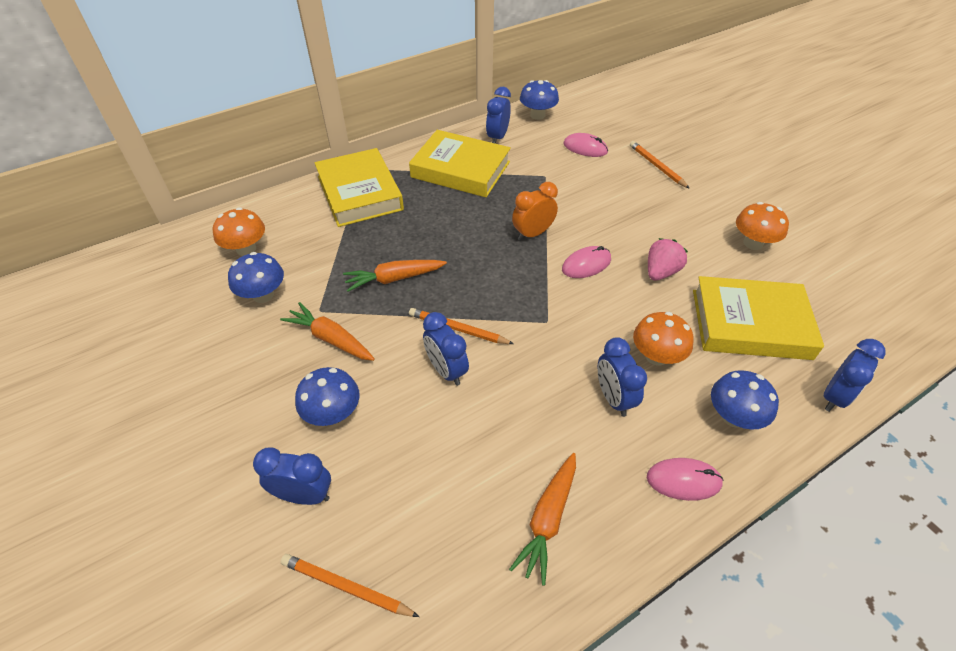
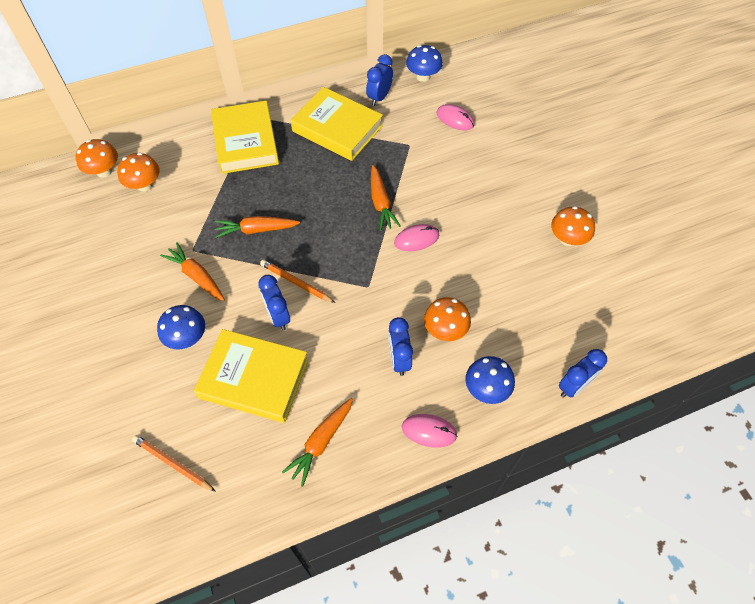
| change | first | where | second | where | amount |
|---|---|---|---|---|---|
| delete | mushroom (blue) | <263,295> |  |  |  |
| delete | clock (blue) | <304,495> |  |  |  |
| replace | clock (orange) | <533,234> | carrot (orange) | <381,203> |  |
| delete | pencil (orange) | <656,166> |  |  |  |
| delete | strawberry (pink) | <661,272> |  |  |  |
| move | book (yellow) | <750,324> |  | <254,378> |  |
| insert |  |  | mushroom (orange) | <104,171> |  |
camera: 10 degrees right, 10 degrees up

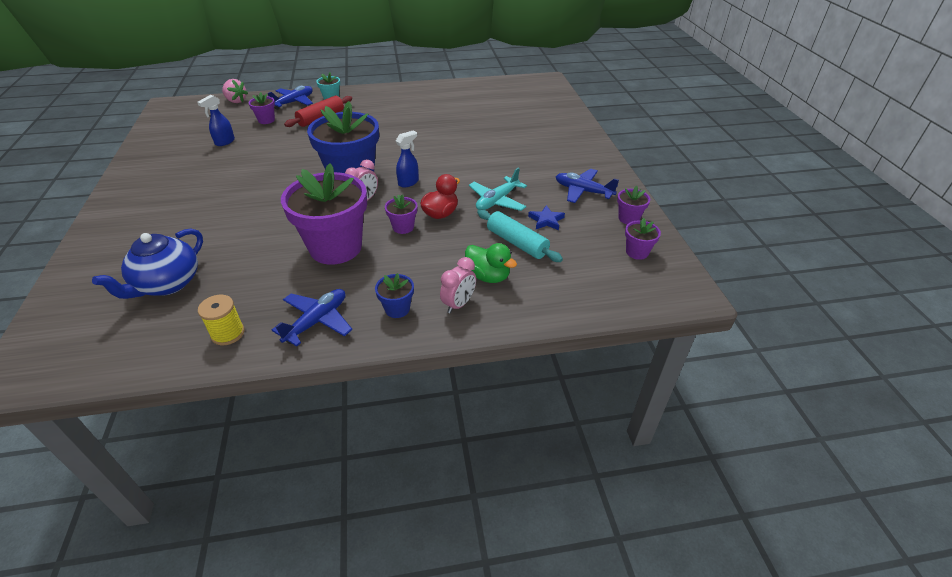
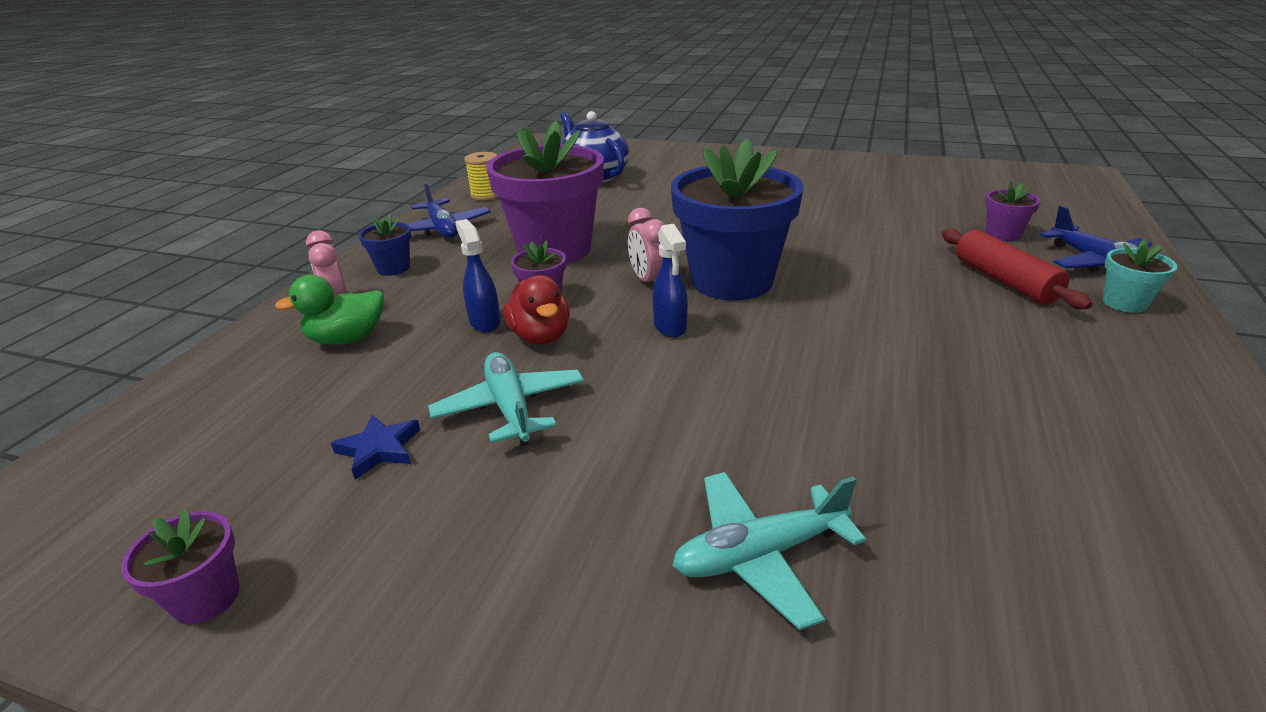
| change | first | where | second | where | amount |
|---|---|---|---|---|---|
| move | spray bottle (blue) | <224,142> |  | <485,322> |  |
| delete | strawberry (pink) | <236,101> |  |  |  |
| delete | rolling pin (turquoise) | <517,243> |  |  |  |
| delete | plane (blue) | <583,191> |  |  |  |
| delete | flower pot (purple) | <637,252> |  |  |  |
| insert |  |  | plane (turquoise) | <759,555> |  |
camera: 120 degrees right, 10 degrees down

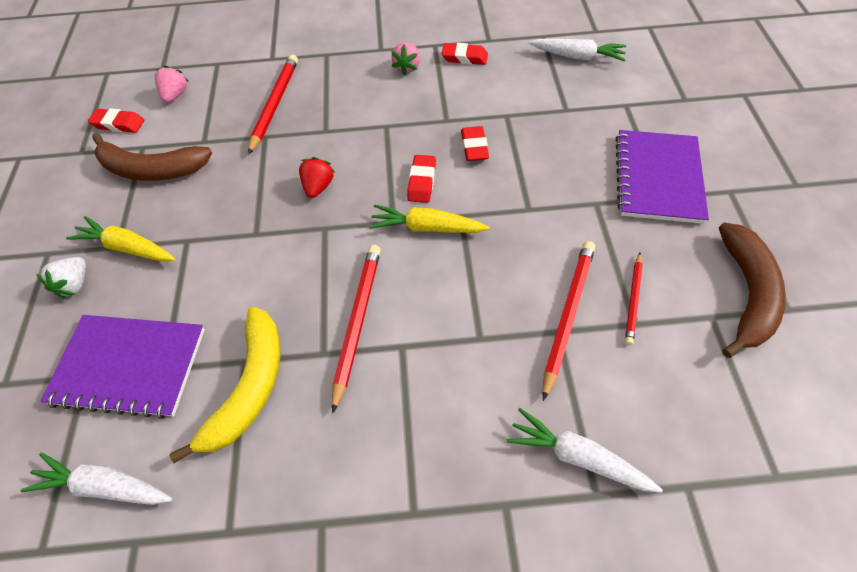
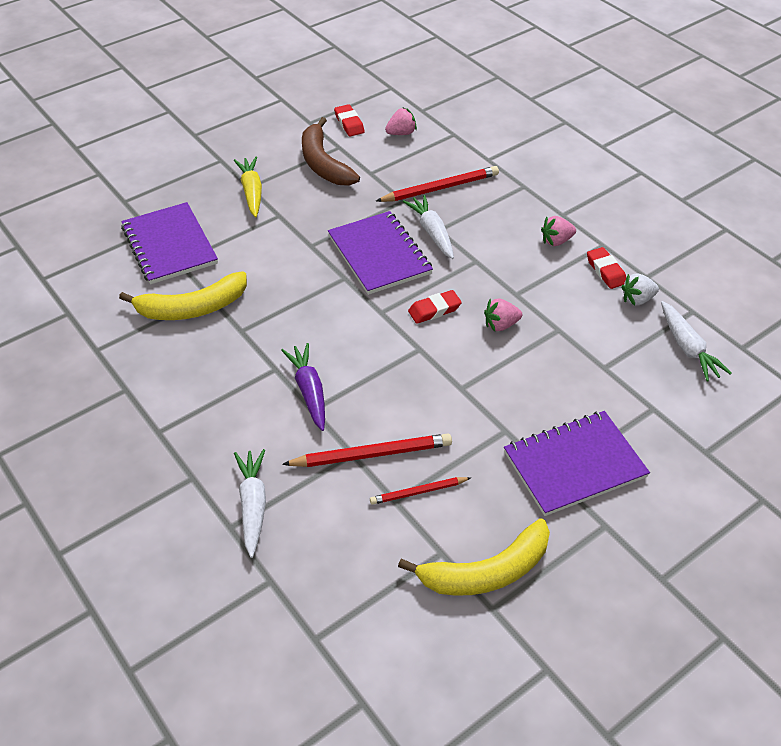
| change | first | where | second | where | amount |
|---|---|---|---|---|---|
| move | carrot (white) | <105,486> |  | <432,232> |  |
| move | strawberry (white) | <75,284> |  | <637,299> |  |
| replace | strawberry (red) | <318,187> | notebook (purple) | <379,255> |  |
| delete | pencil (red) | <357,322> |  |  |  |
| delete | carrot (yellow) | <427,228> |  |  |  |
| replace | eraser (red) | <474,147> | strawberry (pink) | <501,325> |  |
| recolor | banana (brown) | <746,293> | banana (yellow) | <486,571> |  |
| insert |  |  | carrot (purple) | <309,391> |  |
camera: 55 degrees right, 10 degrees down

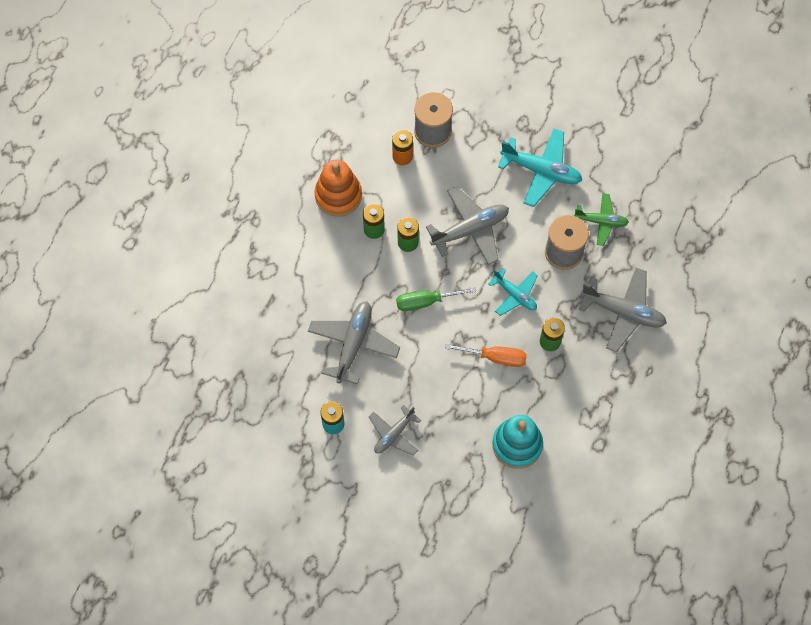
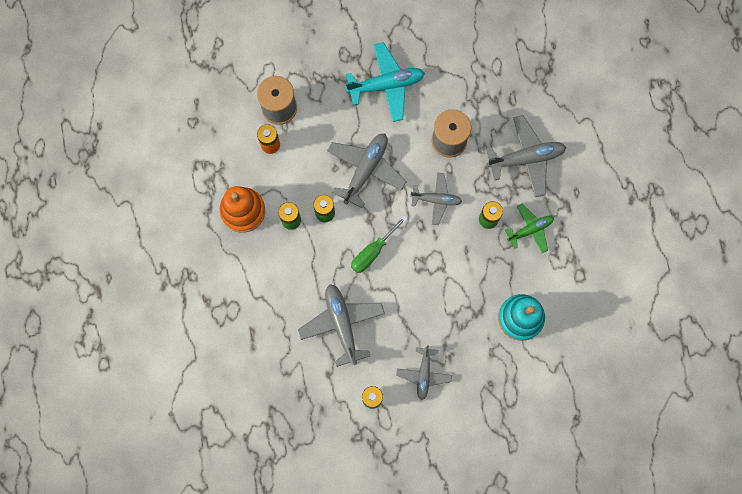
| change | first | where | second | where | amount |
|---|---|---|---|---|---|
| delete | screwdriver (orange) | <495,357> |  |  |  |
| recolor | plane (turquoise) | <515,295> | plane (grey) | <436,200> |  |
| move | plane (green) | <601,221> |  | <530,230> |  |
camera: 35 degrees left, 10 degrees up

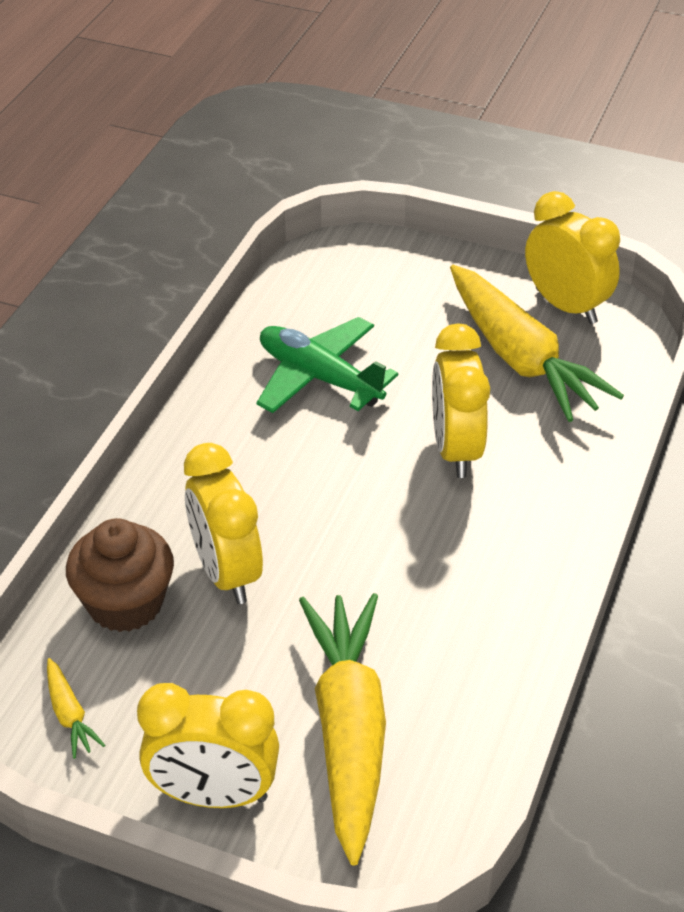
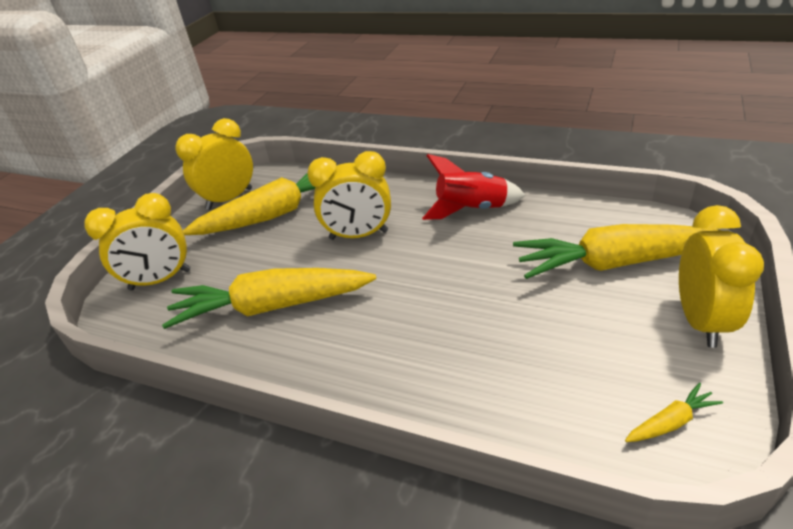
| change | first | where | second | where | amount |
|---|---|---|---|---|---|
| delete | cupcake (brown) | <125,603> |  |  |  |
| move | clock (yellow) | <226,573> |  | <160,280> |  |
| replace | plane (green) | <319,377> | carrot (yellow) | <272,306> |  |
| insert |  |  | rocket (red) | <471,209> |  |
camera: 85 degrees left, 5 degrees down

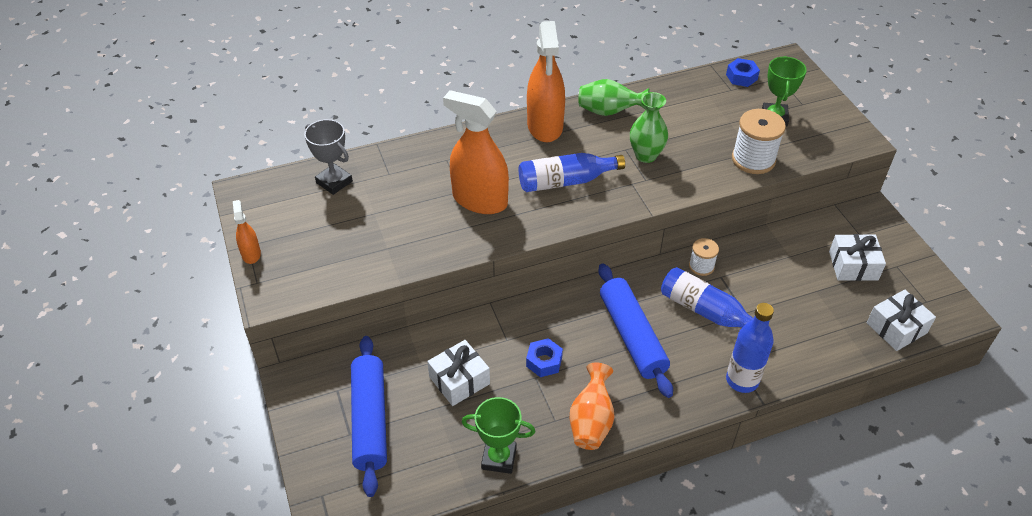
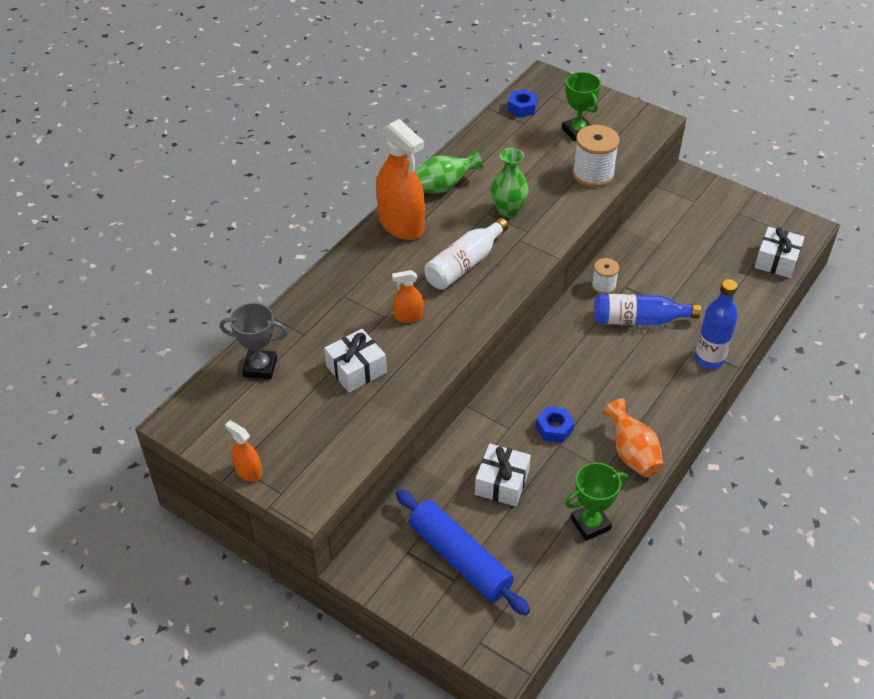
| change | first | where | second | where | amount |
|---|---|---|---|---|---|
| resize | spray bottle (orange) | <480,200> |  | <408,316> | x0.47 |
| recolor | bottle (blue) | <565,181> | bottle (white) | <464,264> |  |
| delete | rolling pin (blue) | <632,336> |  |  |  |
| move | gift (white) | <853,265> |  | <356,369> |  |
camera: 35 degrees left, 0 degrees up

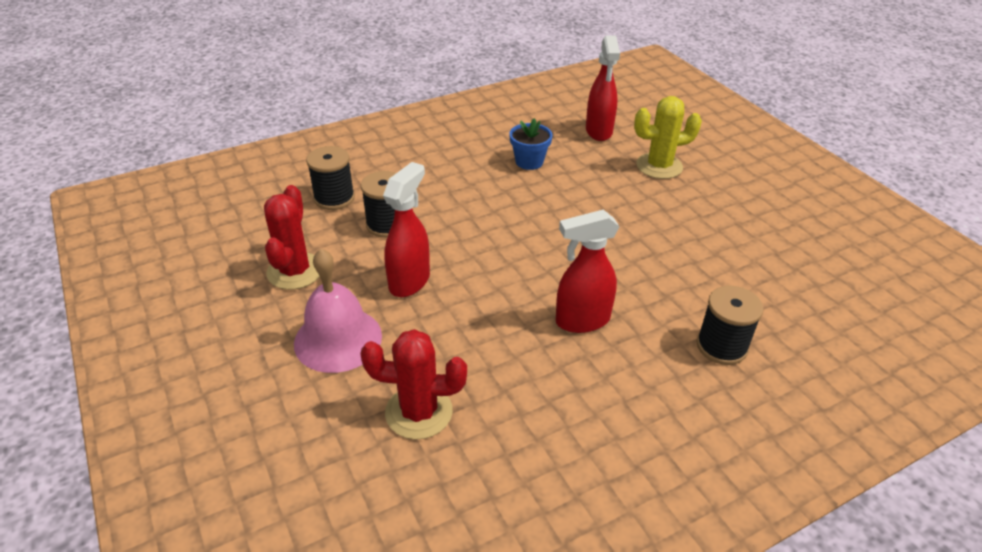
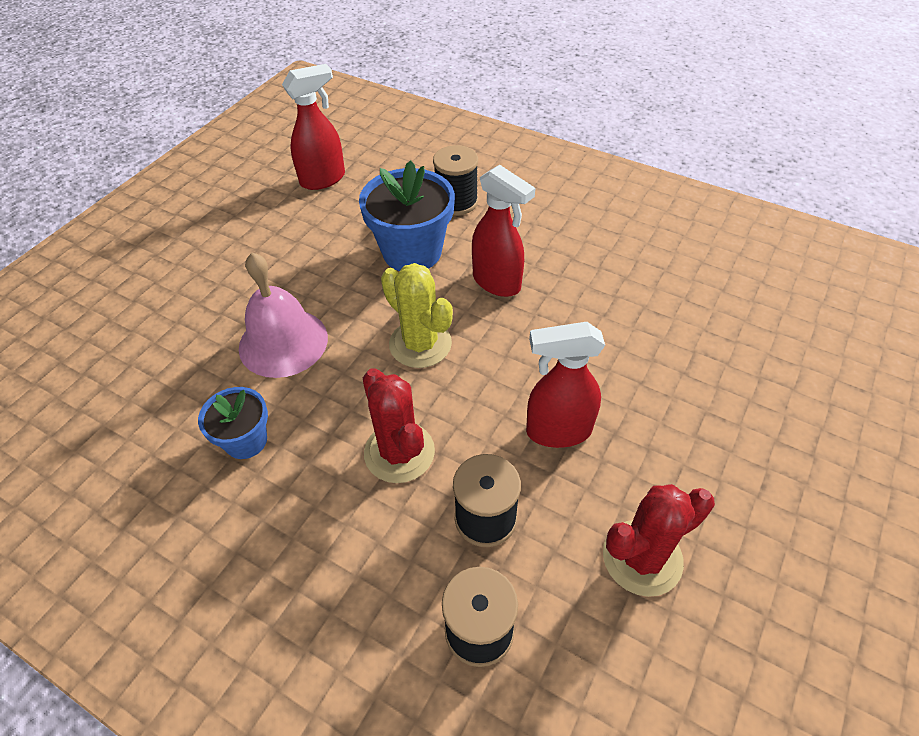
| change | first | where | second | where | amount |
|---|---|---|---|---|---|
| move | bell (pink) | <338,339> |  | <283,342> |  |
| move | cactus (red) | <419,412> |  | <399,452> |  |
| move | spray bottle (red) | <599,132> |  | <323,179> |  |
| move | cactus (yellow) | <659,166> |  | <420,344> |  |
| insert |  |  | flower pot (blue) | <412,252> |  |
camera: 120 degrees left, 10 degrees up

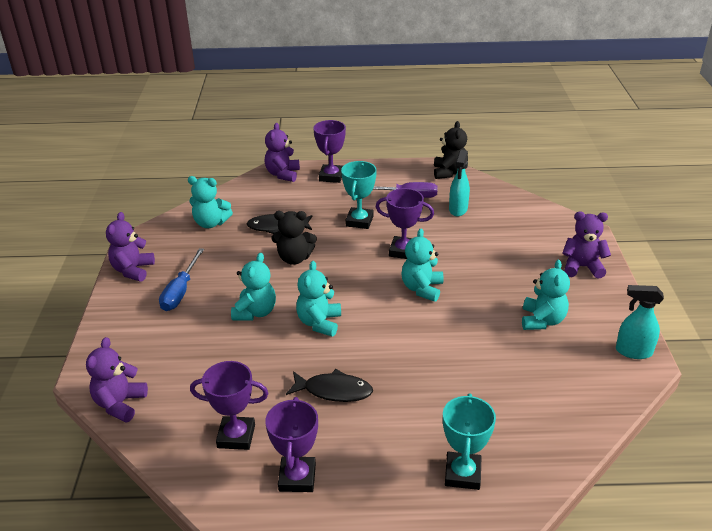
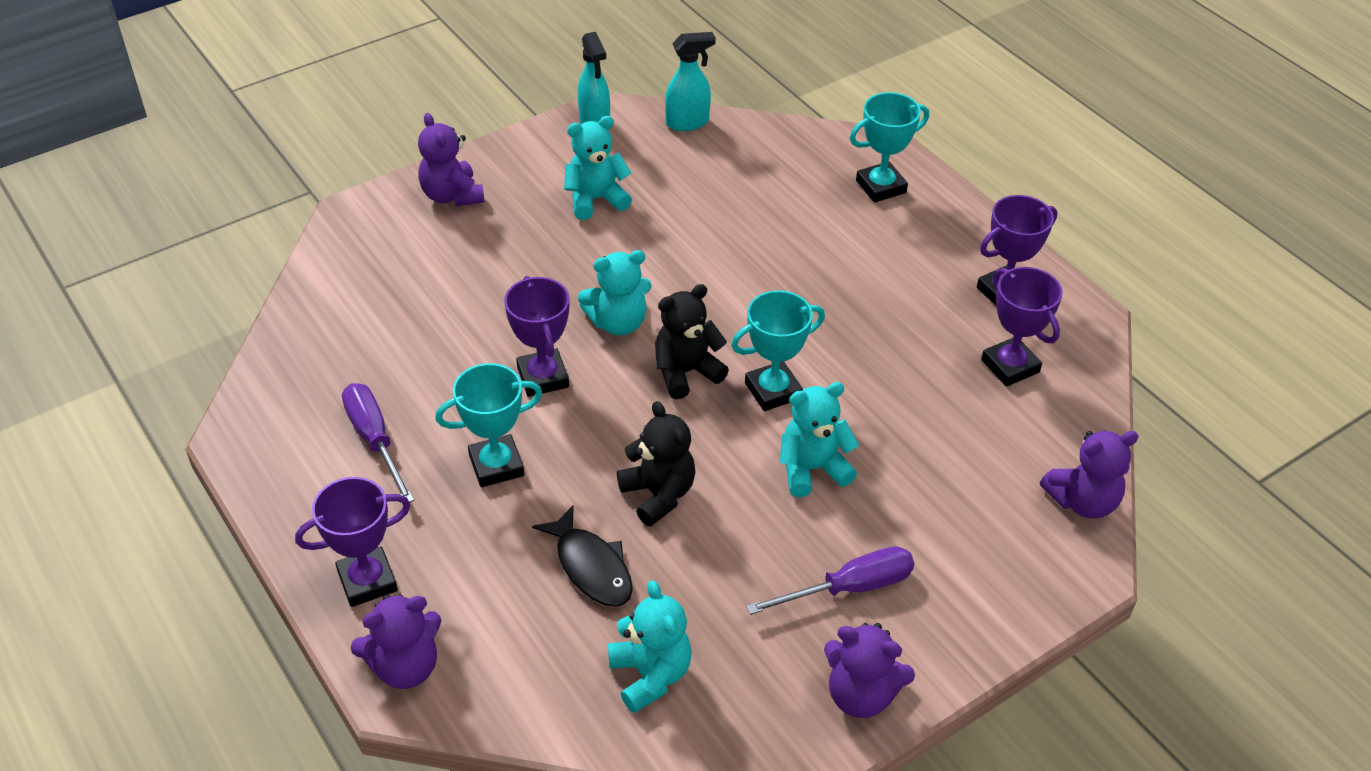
| change | first | where | second | where | amount |
|---|---|---|---|---|---|
| rotate | teddy bear (purple) | <133,270> |  | <861,695> | 45 degrees clockwise |
| recolor | screwdriver (blue) | <180,291> | screwdriver (purple) | <849,588> |  |
| delete | fish (black) | <334,391> |  |  |  |
| replace | teddy bear (turquoise) | <319,323> | trophy (turquoise) | <773,391> |  |
| move | teddy bear (black) | <449,172> |  | <686,372> |  |
| move | spray bottle (turquoise) | <458,209> |  | <688,123> |  |
camera: 125 degrees left, 10 degrees up

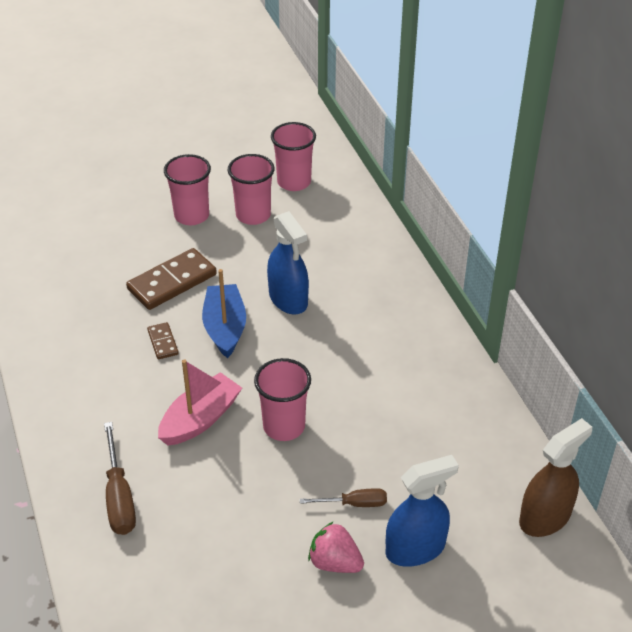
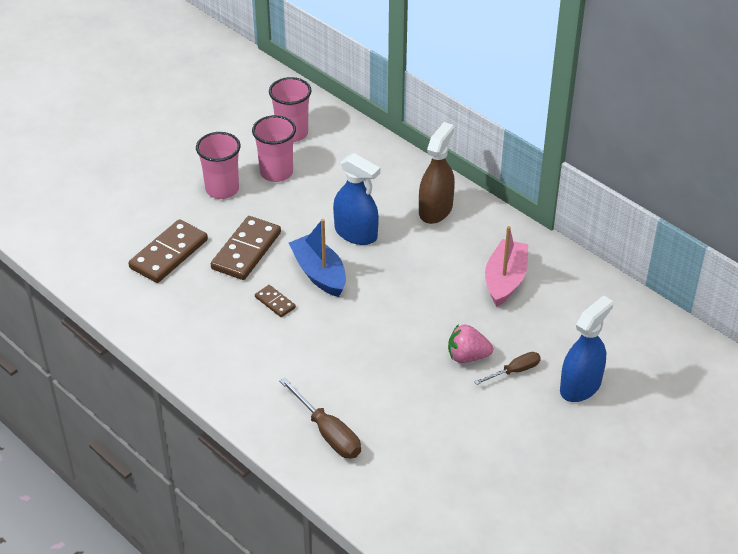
| change | first | where | second | where | amount |
|---|---|---|---|---|---|
| move | boat (pink) | <200,419> |  | <505,280> |  |
| delete | cup (pink) | <284,426> |  |  |  |
| move | strawberry (pink) | <335,562> |  | <467,356> |  |
| move | spray bottle (brown) | <545,517> |  | <435,210> |  |
| insert |  |  | domino (brown) | <169,254> |  |
camera: 25 degrees left, 0 degrees up

